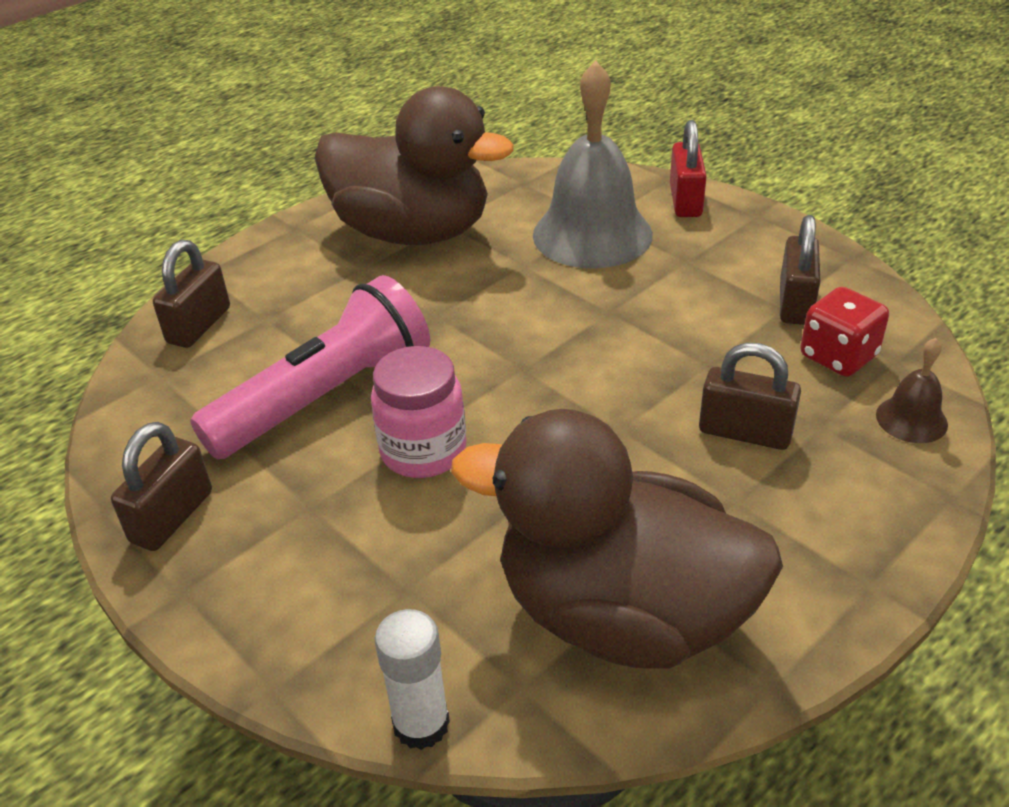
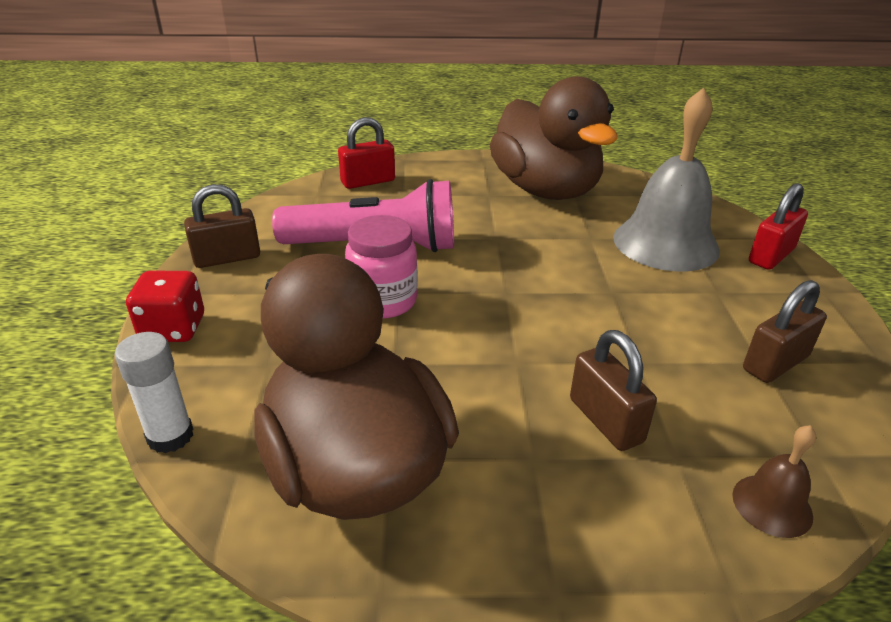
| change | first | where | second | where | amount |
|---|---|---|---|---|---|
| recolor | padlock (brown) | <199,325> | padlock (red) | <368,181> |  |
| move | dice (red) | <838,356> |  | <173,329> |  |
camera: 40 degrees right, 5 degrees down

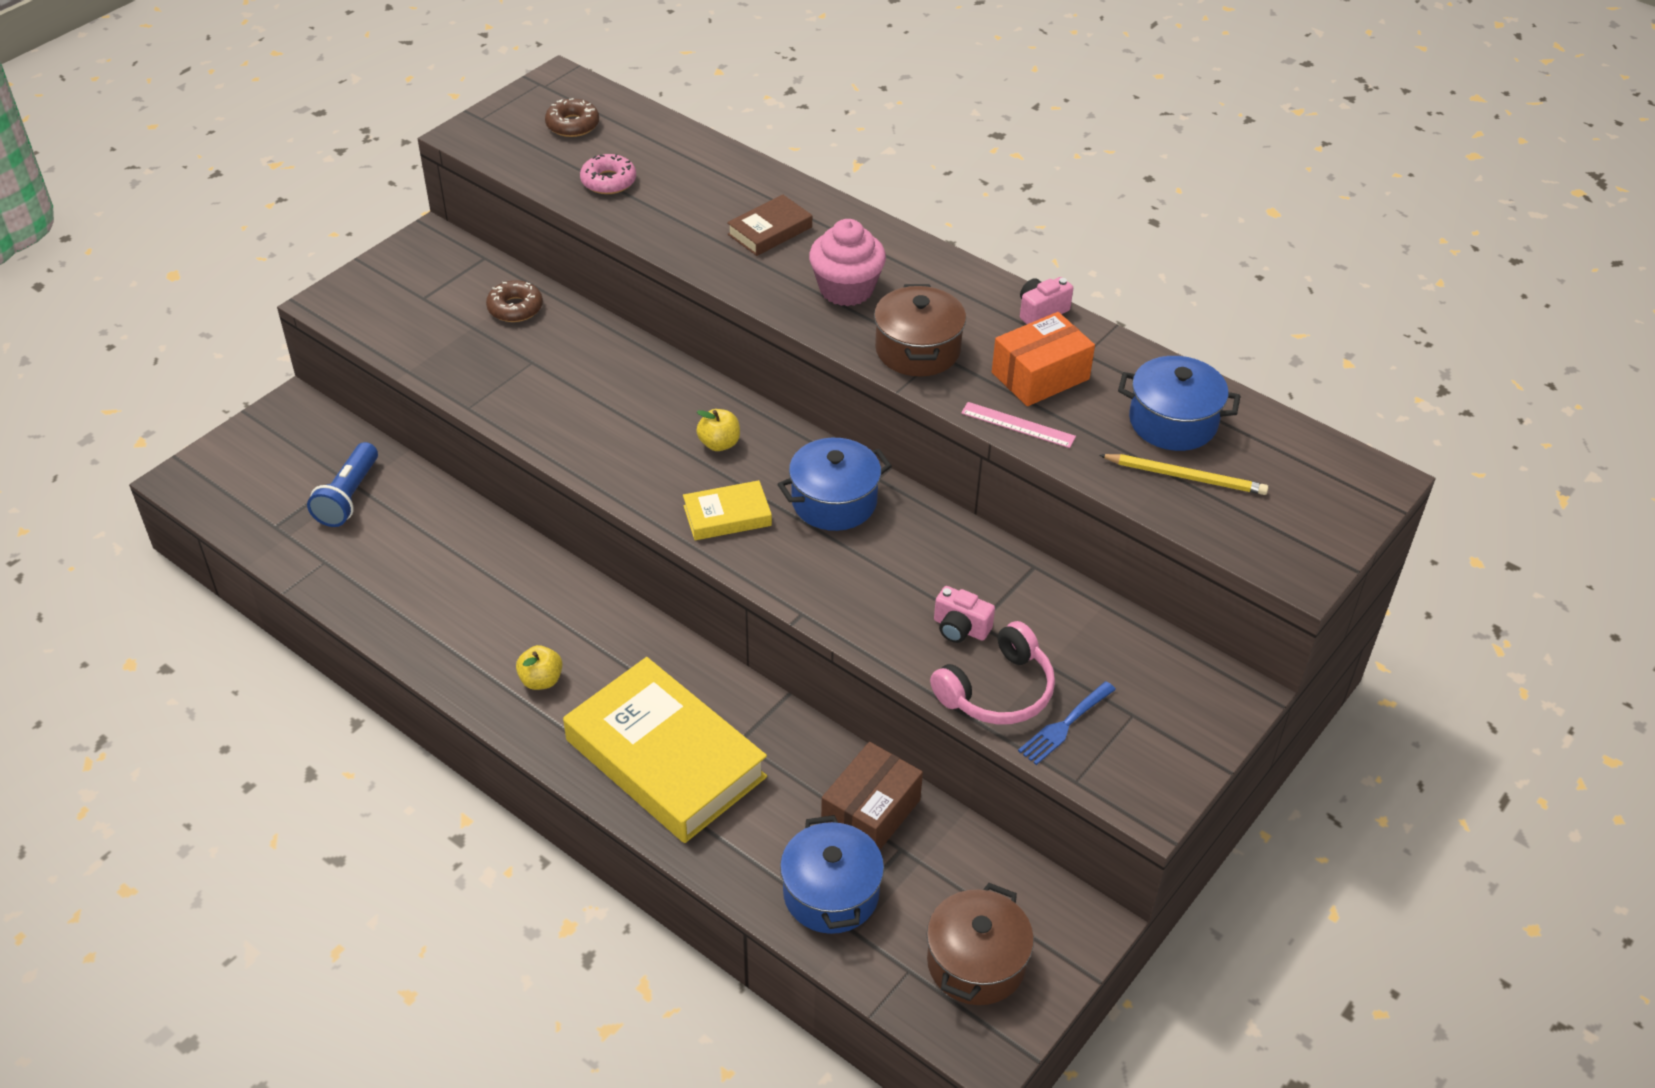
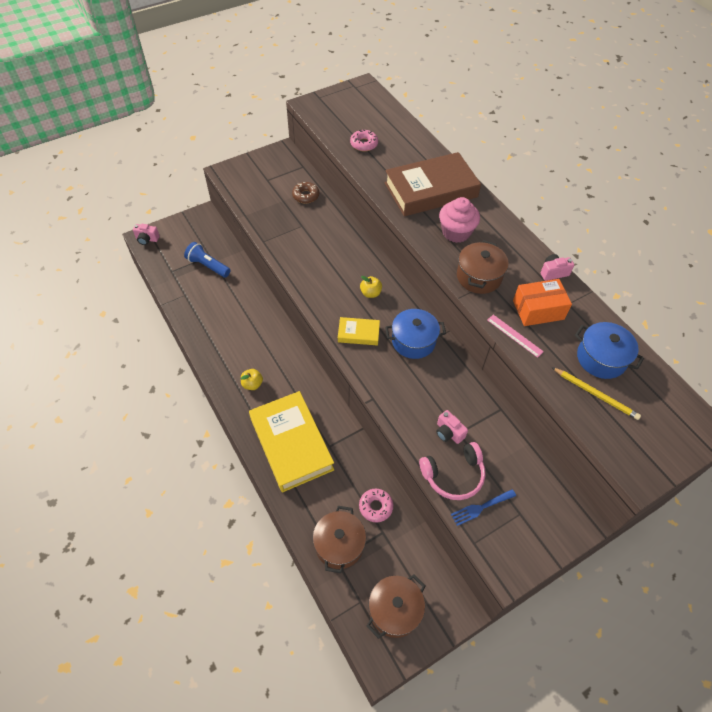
| change | first | where | second | where | amount |
|---|---|---|---|---|---|
| rotate | flashlight (blue) | <348,497> |  | <208,266> | 90 degrees clockwise |
| delete | donut (brown) | <572,125> |  |  |  |
| resize | book (brown) | <770,231> |  | <431,190> | x2.14 |
| recolor | pot (blue) | <831,893> | pot (brown) | <339,544> |  |
| replace | box (brown) | <870,812> | donut (pink) | <375,507> |  |
| insert |  |  | camera (pink) | <147,239> |  |
camera: 20 degrees right, 10 degrees up

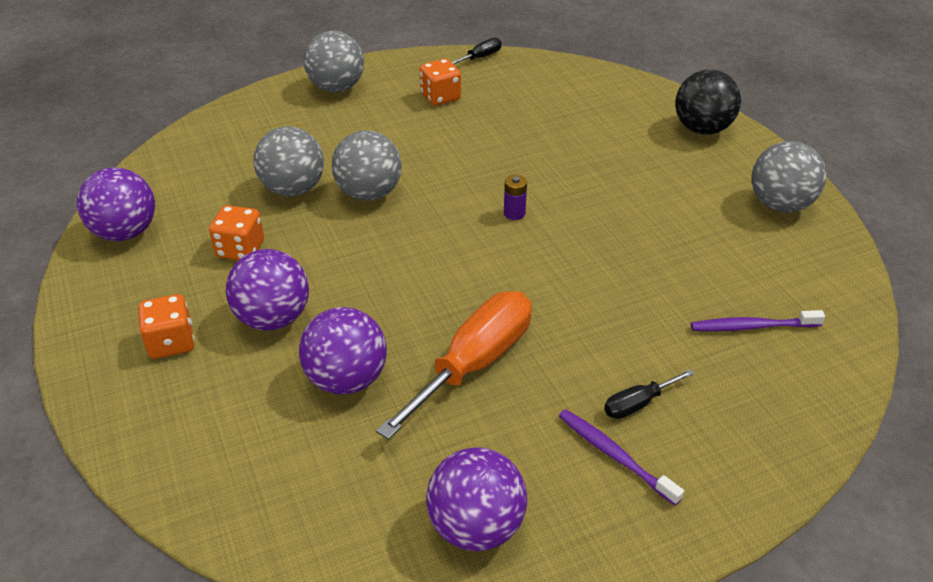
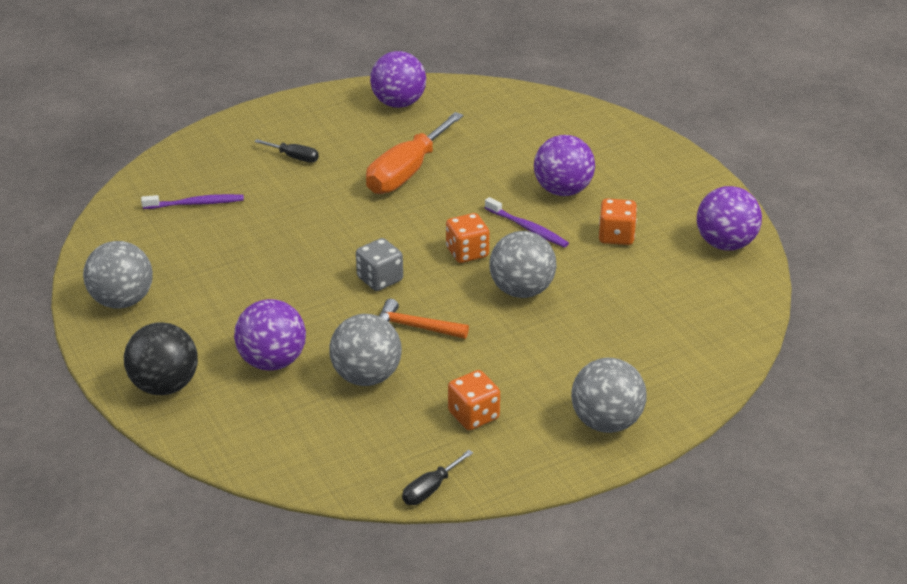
| change | first | where | second | where | amount |
|---|---|---|---|---|---|
| move | dice (orange) | <171,342> |  | <467,252> |  |
| move | ball (grey) | <293,189> |  | <366,377> |  |
| move | ball (purple) | <346,379> |  | <272,362> |  |
| replace | battery (purple) | <514,213> | dice (grey) | <380,279> |  |
| move | toothbrush (purple) | <614,455> |  | <527,228> |  |
| rotate | screwdriver (black) | <638,404> |  | <294,157> | 60 degrees clockwise |
| insert |  |  | hammer (orange) | <415,327> |  |
camera: 175 degrees right, 5 degrees down

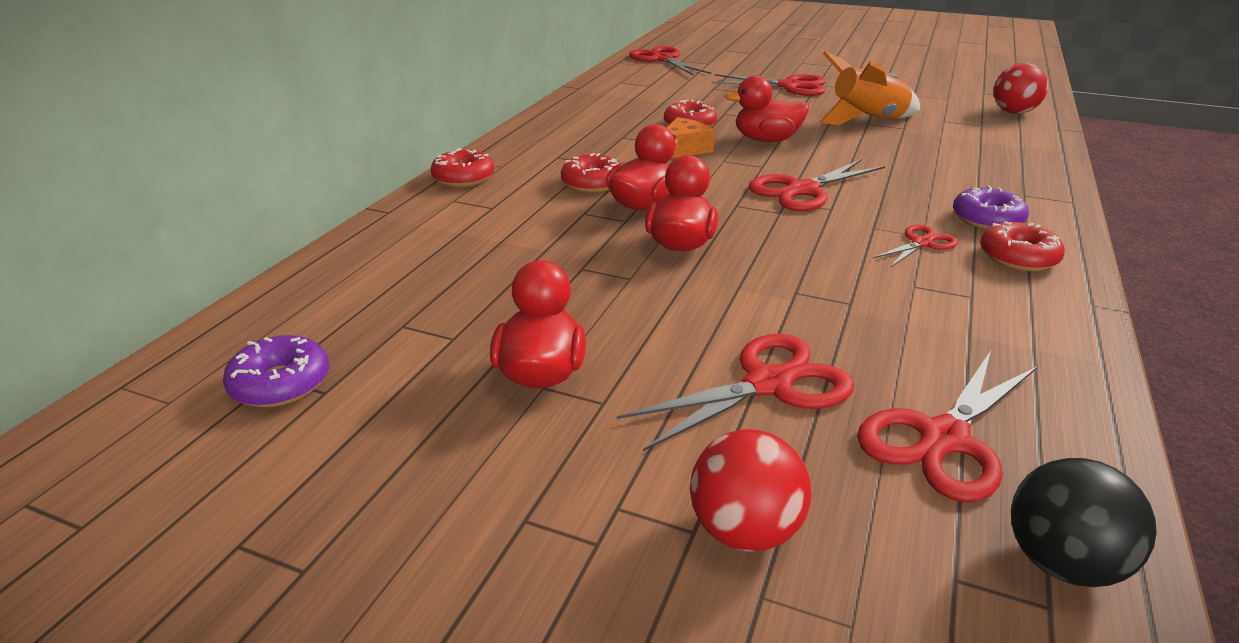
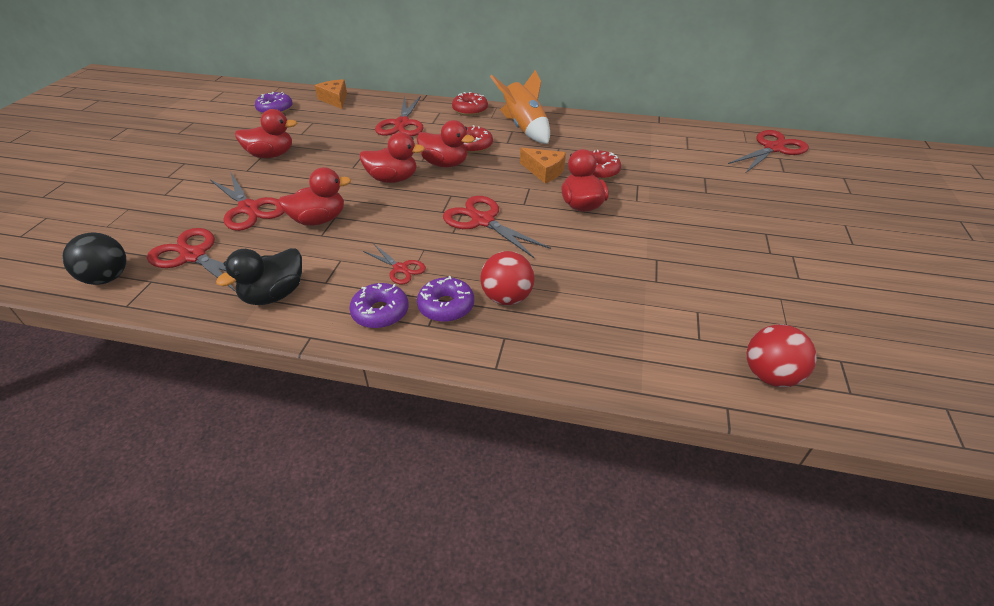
| change | first | where | second | where | amount |
|---|---|---|---|---|---|
| move | ball (red) | <744,530> |  | <507,298> |  |
| move | scissors (red) | <789,86> |  | <402,124> |  |
| move | rocket (orange) | <867,120> |  | <524,128> |  |
| recolor | donut (red) | <1018,257> | donut (purple) | <380,312> |  |
| insert |  |  | duck (black) | <274,295> |  |
| insert |  |  | duck (red) | <319,220> |  |
| insert |  |  | cheese (orange) | <335,99> |  |
camera: 80 degrees right, 10 degrees up

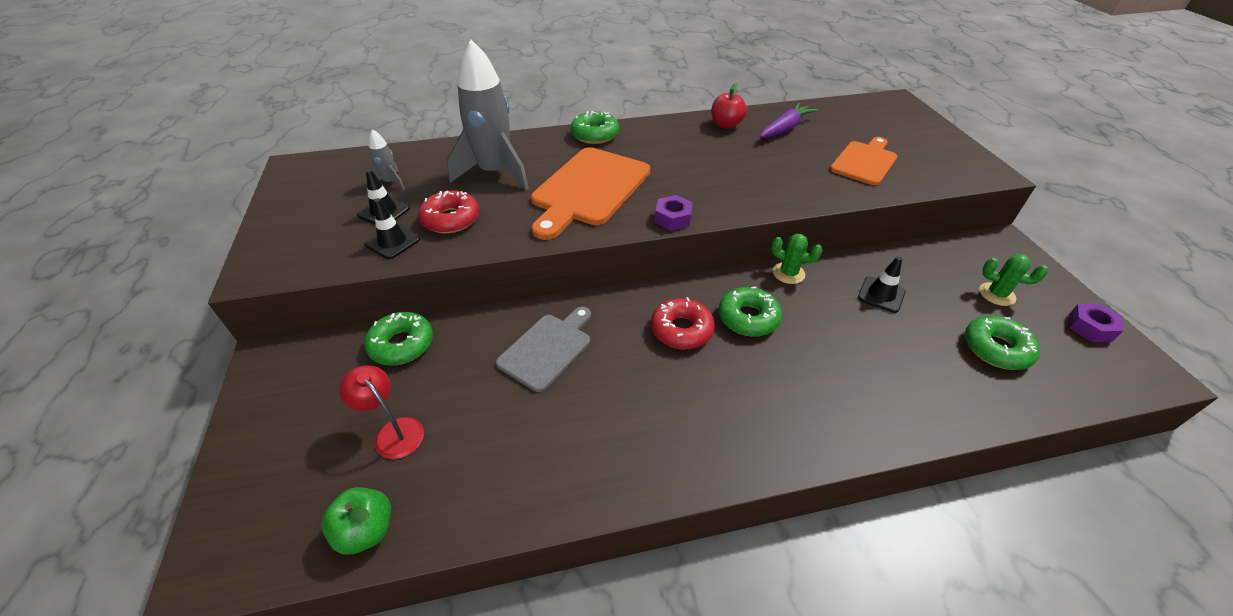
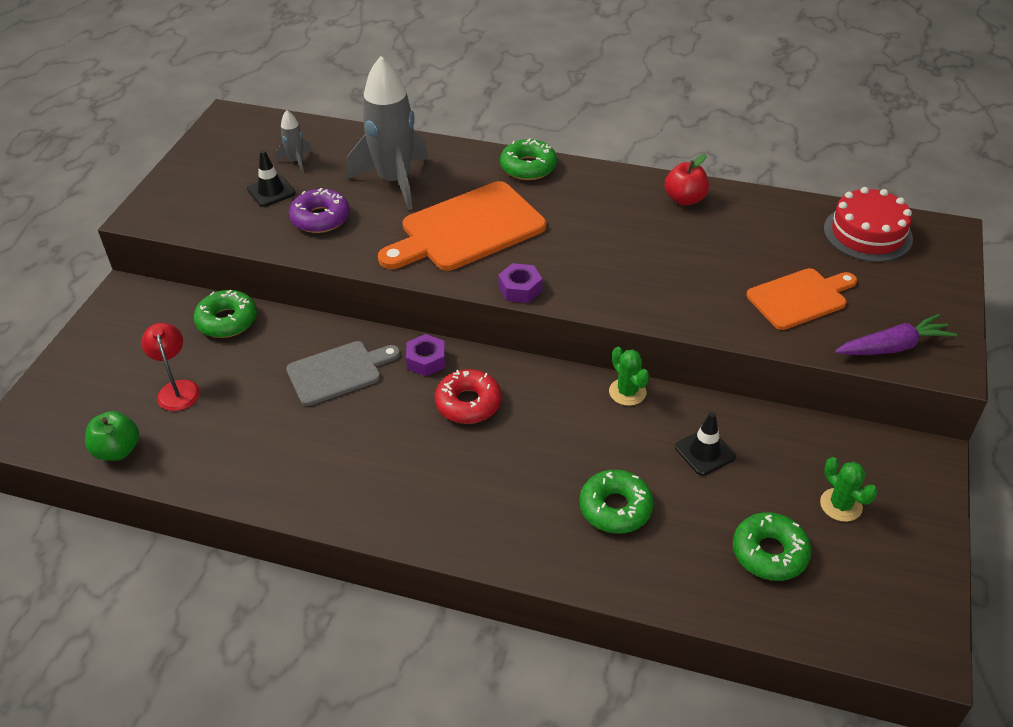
| change | first | where | second | where | amount |
|---|---|---|---|---|---|
| delete | traffic cone (black) | <392,242> |  |  |  |
| recolor | donut (red) | <451,219> | donut (purple) | <320,218> |  |
| move | donut (green) | <748,318> |  | <615,508> |  |
| move | carrot (purple) | <785,128> |  | <893,347> |  |
| move | nut (purple) | <1090,327> |  | <426,360> |  |
| insert |  |  | cake (red) | <867,233> |  |
camera: 30 degrees right, 0 degrees up

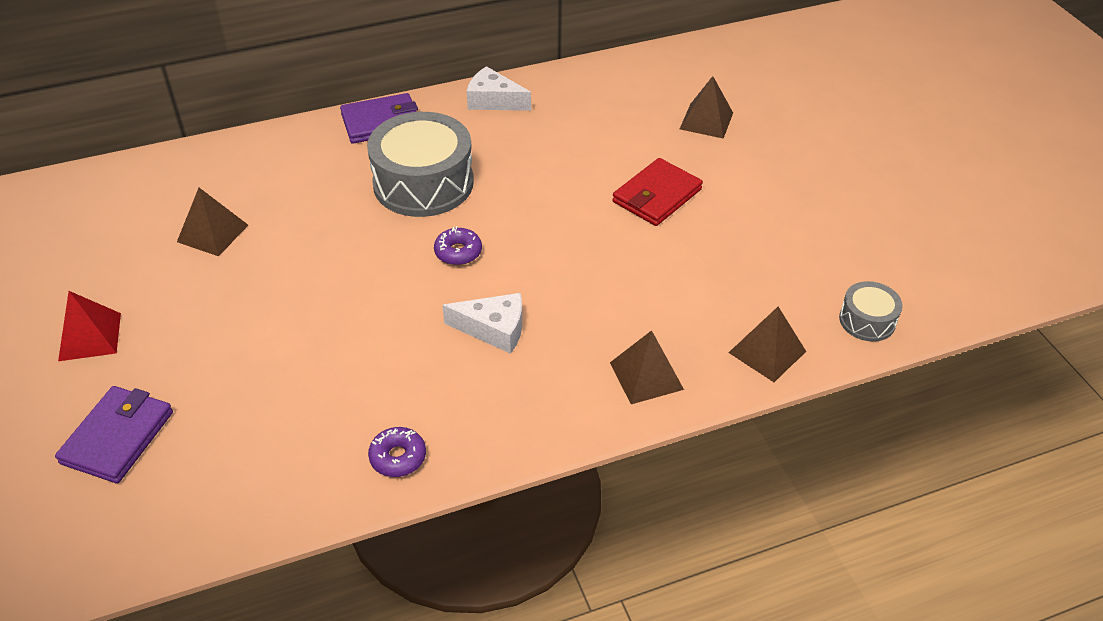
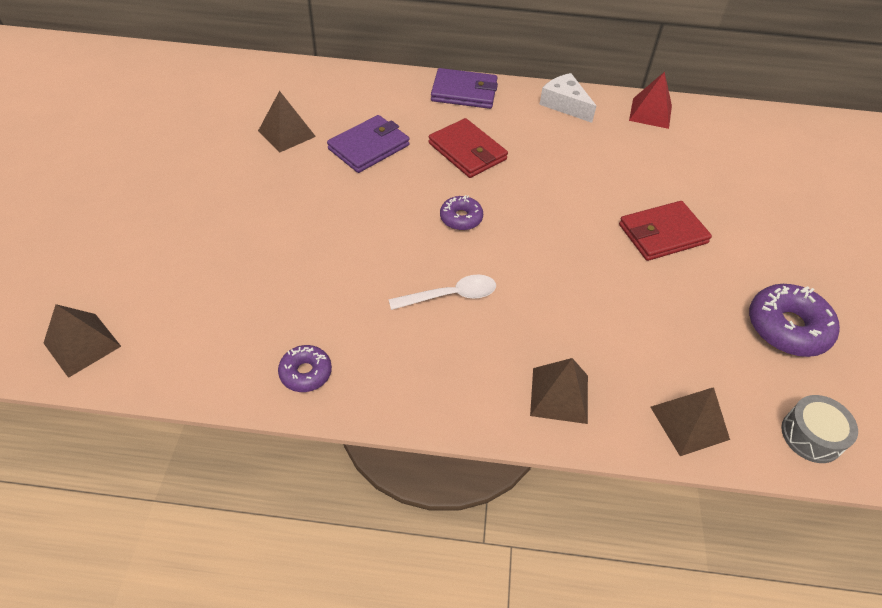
| change | first | where | second | where | amount |
|---|---|---|---|---|---|
| move | wallet (purple) | <117,437> |  | <369,147> |  |
| move | pyramid (red) | <90,336> |  | <650,113> |  |
| replace | drum (grey) | <423,183> | wallet (red) | <467,151> |  |
| replace | cheese (white) | <494,329> | spoon (white) | <450,296> |  |
| move | pyramid (brown) | <706,120> |  | <82,344> |  |
| insert |  |  | donut (purple) | <787,328> |  |
camera: 25 degrees right, 5 degrees up

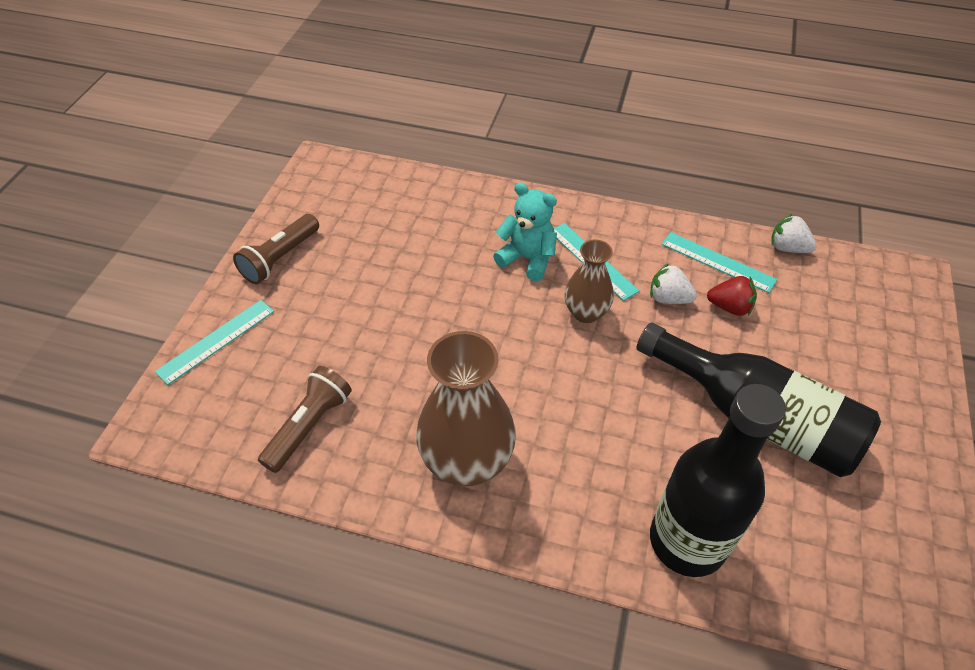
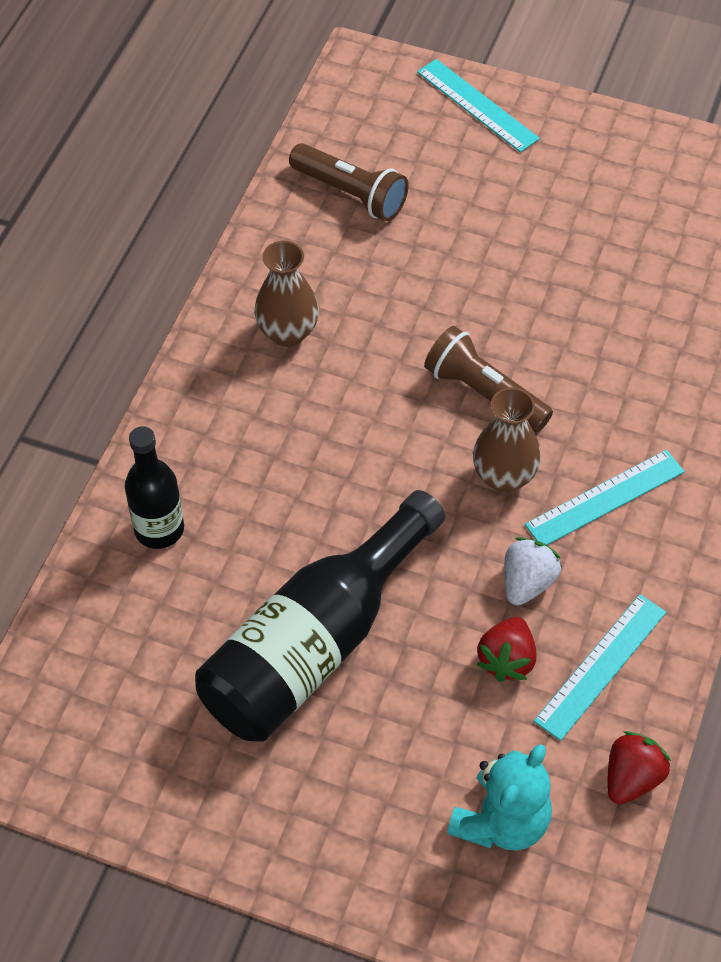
| change | first | where | second | where | amount |
|---|---|---|---|---|---|
| move | flashlight (brown) | <280,258> |  | <484,393> |  |
| resize | vase (brown) | <467,461> |  | <288,332> | x0.58 |
| move | teddy bear (turquoise) | <527,259> |  | <501,821> |  |
| resize | bottle (black) | <687,541> |  | <159,529> | x0.56 |
| recolor | strawberry (white) | <787,248> | strawberry (red) | <632,778> |  |
camera: 95 degrees right, 5 degrees up

